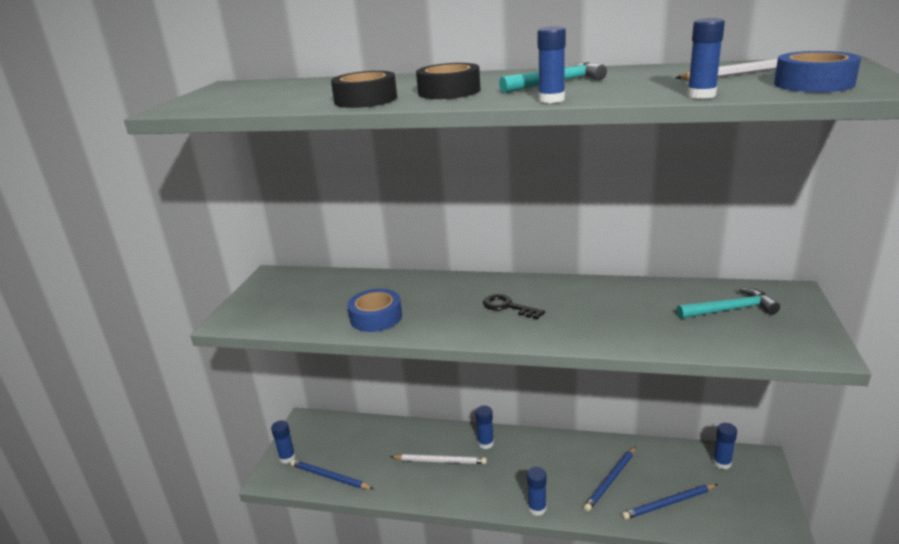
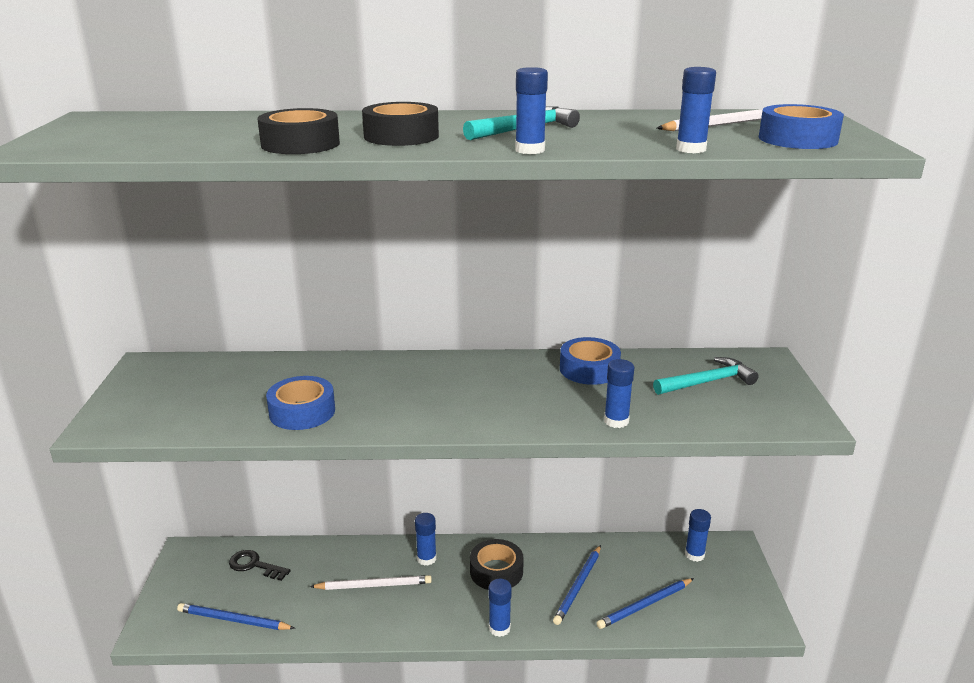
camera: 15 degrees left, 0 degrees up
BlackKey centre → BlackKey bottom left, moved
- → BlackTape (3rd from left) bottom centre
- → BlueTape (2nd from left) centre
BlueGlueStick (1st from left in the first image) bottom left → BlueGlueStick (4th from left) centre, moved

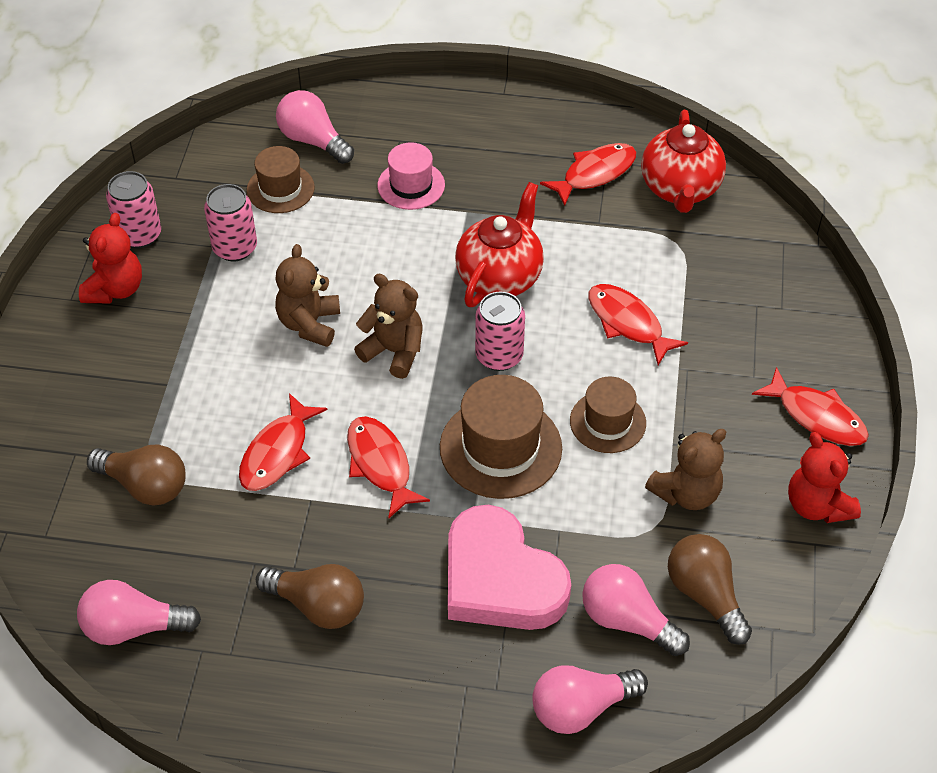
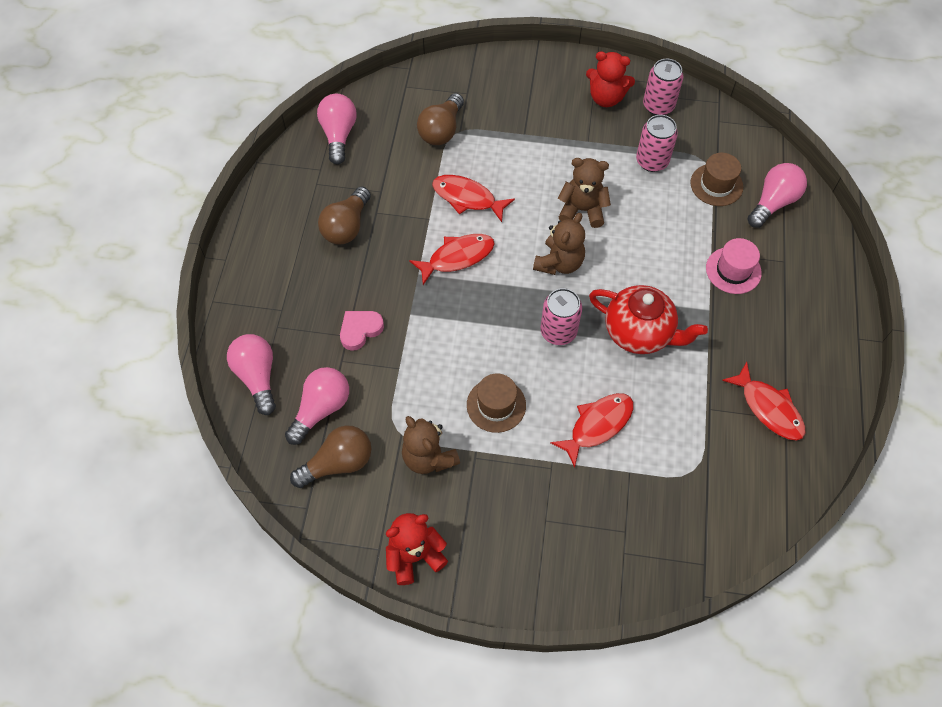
camera: 90 degrees right, 10 degrees up
PinkHeart bottom centre → PinkHeart centre, x0.48
BrownHat (2nd from left) centre → -
RedTeapot (2nd from left) top right → -
RedFish (5th from left) middle right → -

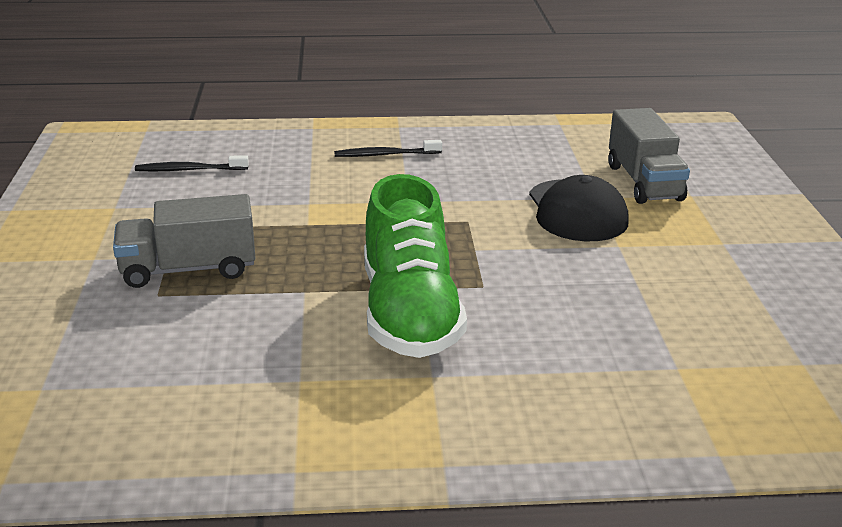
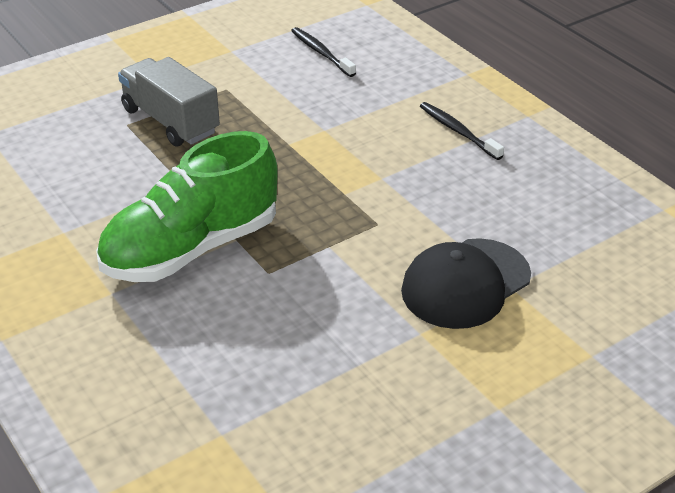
camera: 60 degrees right, 10 degrees up
GreyTruck (2nd from left) top right → -

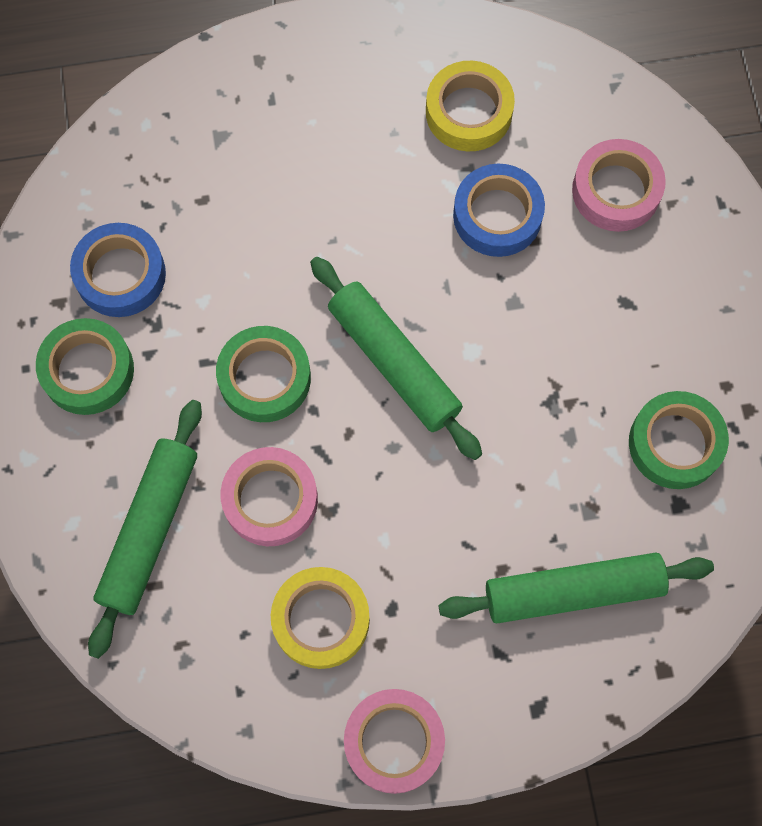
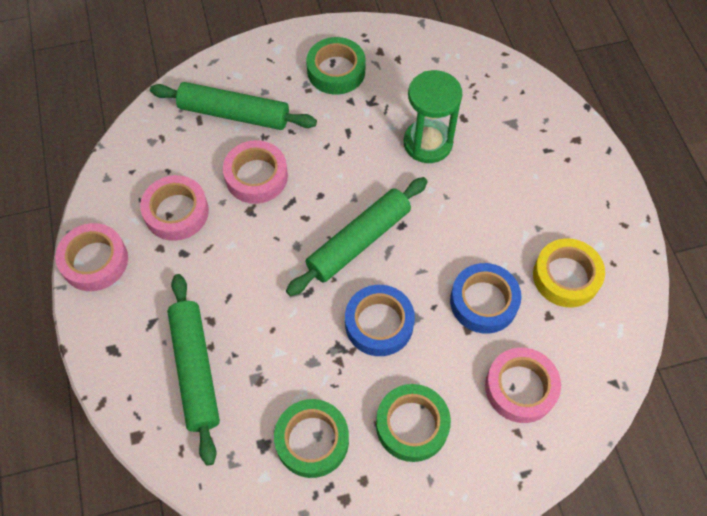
camera: 85 degrees right, 10 degrees down
YellowTape (1st from left) bottom centre → PinkTape (2nd from left) middle left
BlueTape (1st from left) top left → BlueTape (1st from left) centre, moved
GreenTape (2nd from left in the first image) centre → GreenTape (3rd from left) bottom centre, moved
- → GreenHourglass top centre

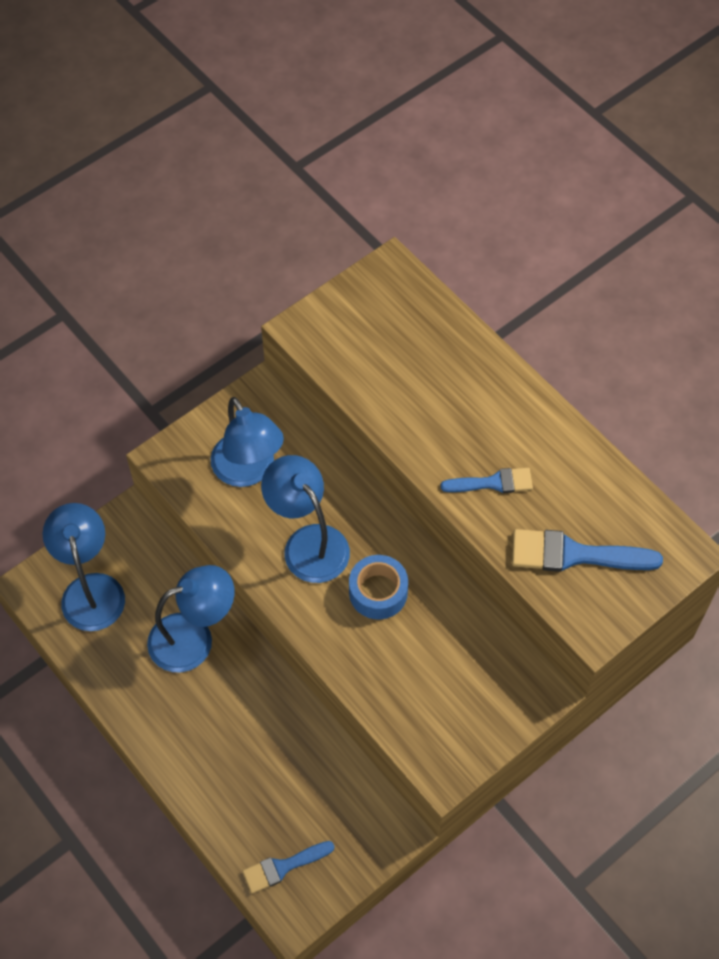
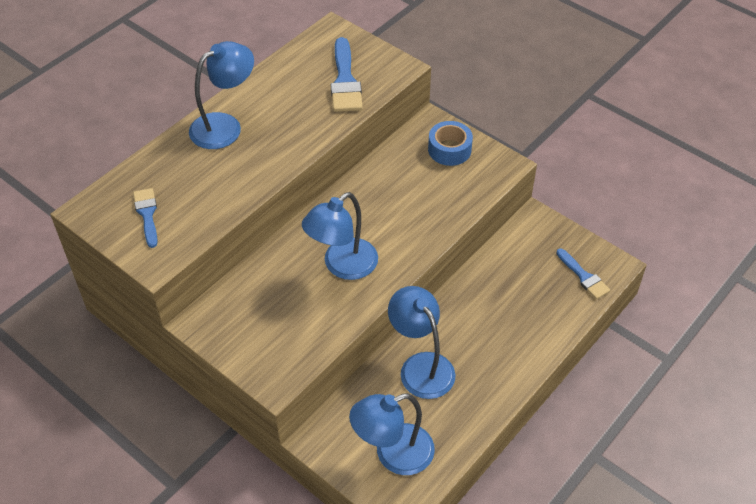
camera: 100 degrees left, 10 degrees down
BlueBrush (2nd from left in the first image) middle right → BlueBrush (1st from left) middle left, moved
BlueLamp (3rd from left in the first image) centre → BlueLamp (1st from left) top left, moved
BlueTape centre → BlueTape top centre, moved

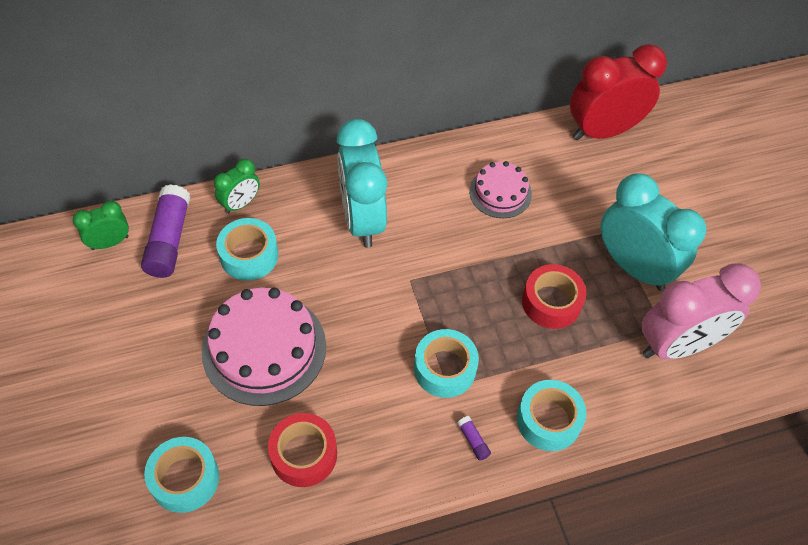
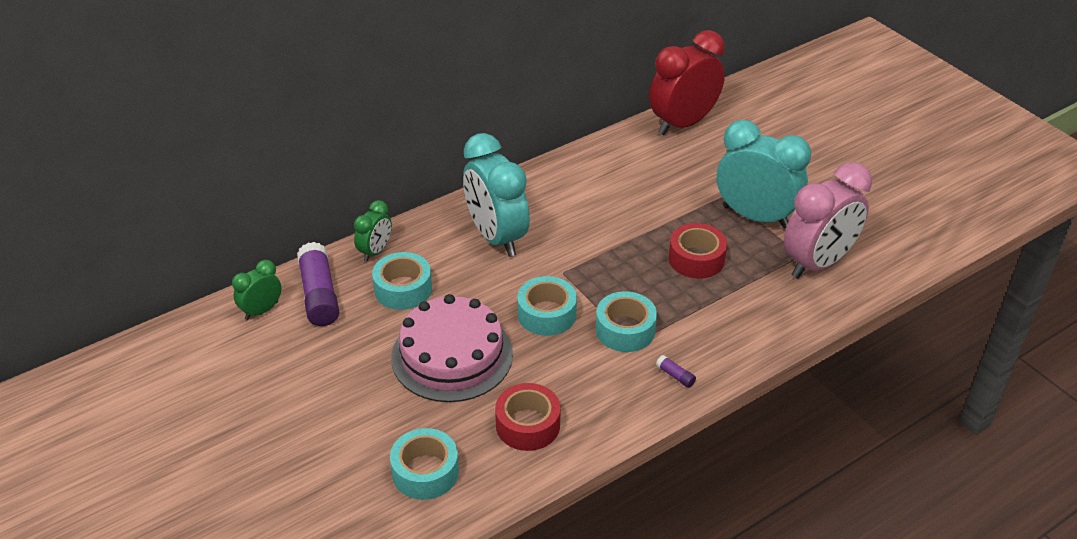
camera: 15 degrees left, 15 degrees down
TurquoiseTape (4th from left in the first image) bottom right → TurquoiseTape (3rd from left) centre, moved
PinkCake (2nd from left) centre → -

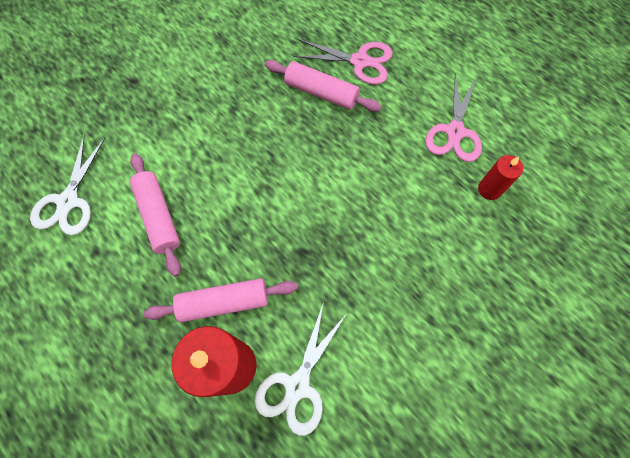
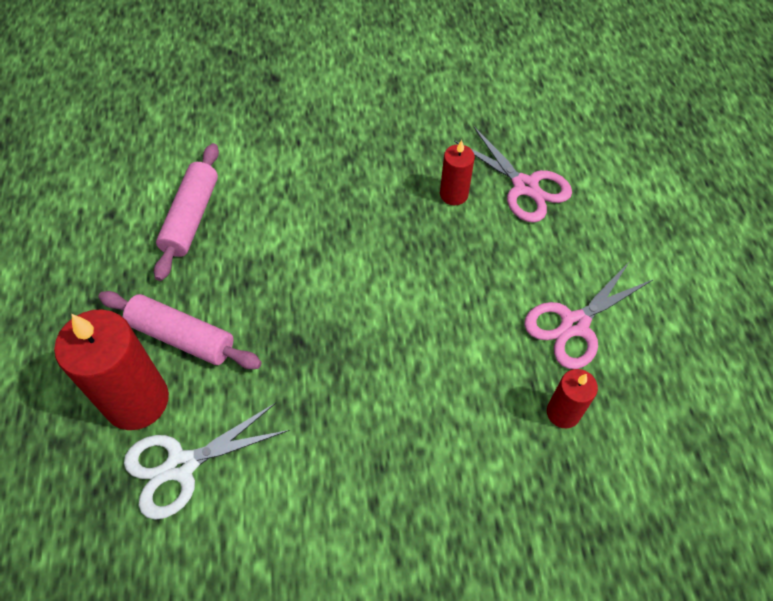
camera: 35 degrees right, 10 degrees down
PinkRollingPin (3rd from left) top centre → RedCandle (2nd from left) top centre
WhiteScissors (1st from left) middle left → -

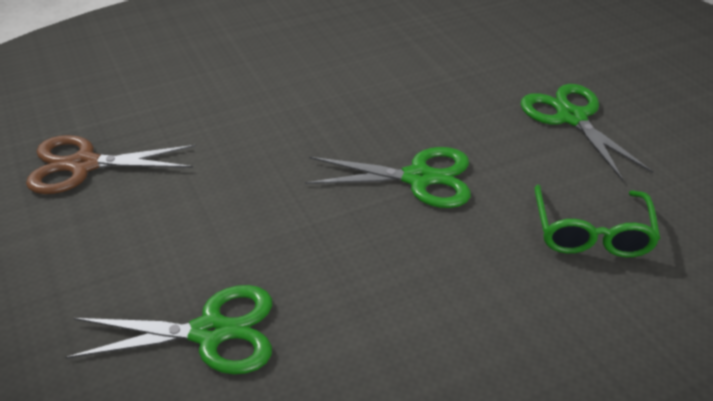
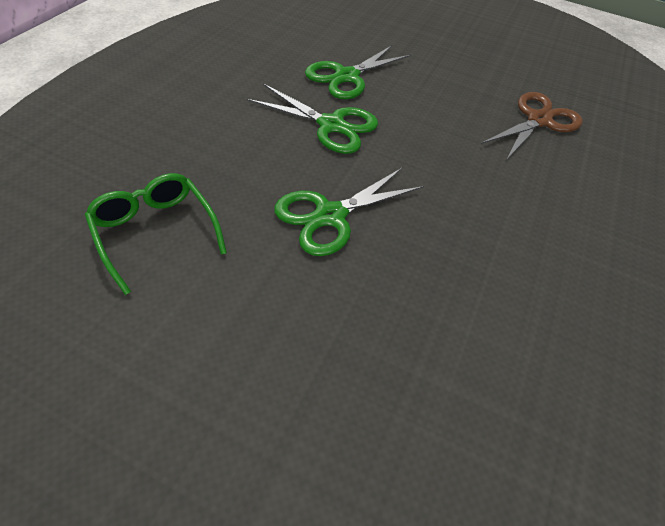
camera: 135 degrees right, 10 degrees up
GreenScissors (3rd from left in the first image) top right → GreenScissors (1st from left) top centre, moved

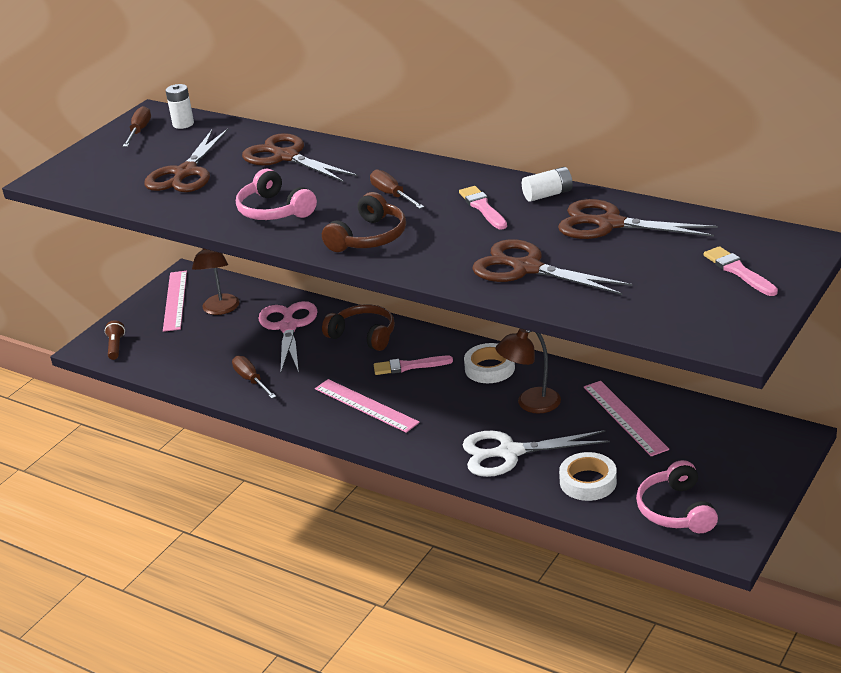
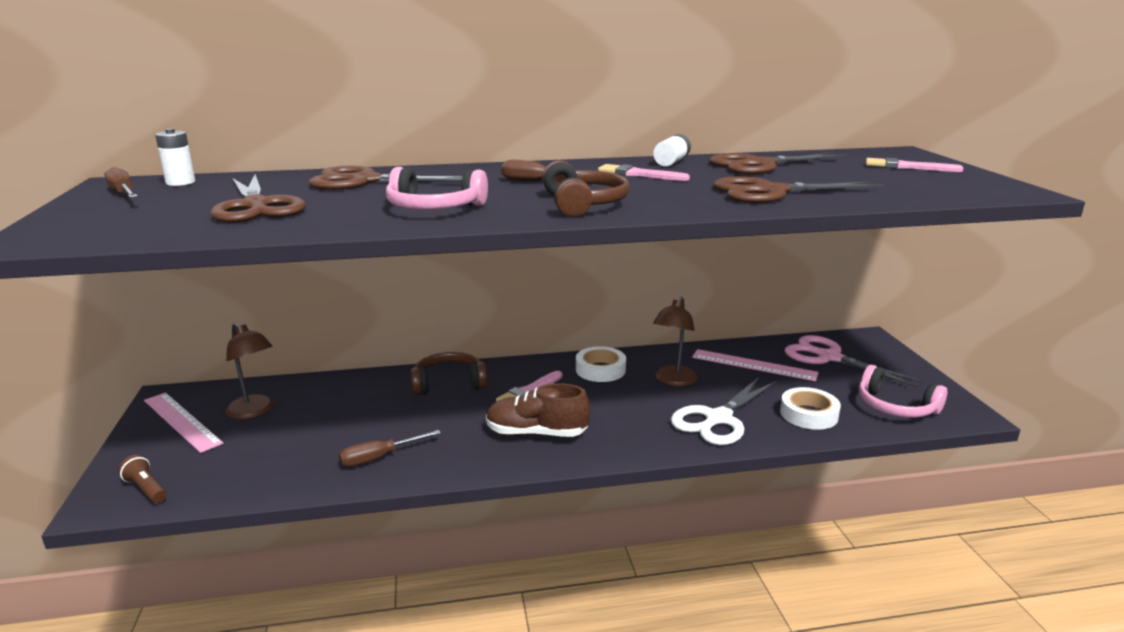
camera: 45 degrees left, 10 degrees down
BrownScrewdriver (2nd from left) middle left → BrownScrewdriver (2nd from left) bottom centre, 45 degrees counterclockwise
PinkRuler (2nd from left) centre → BrownShoe centre
PinkScissors centre → PinkScissors middle right, moved

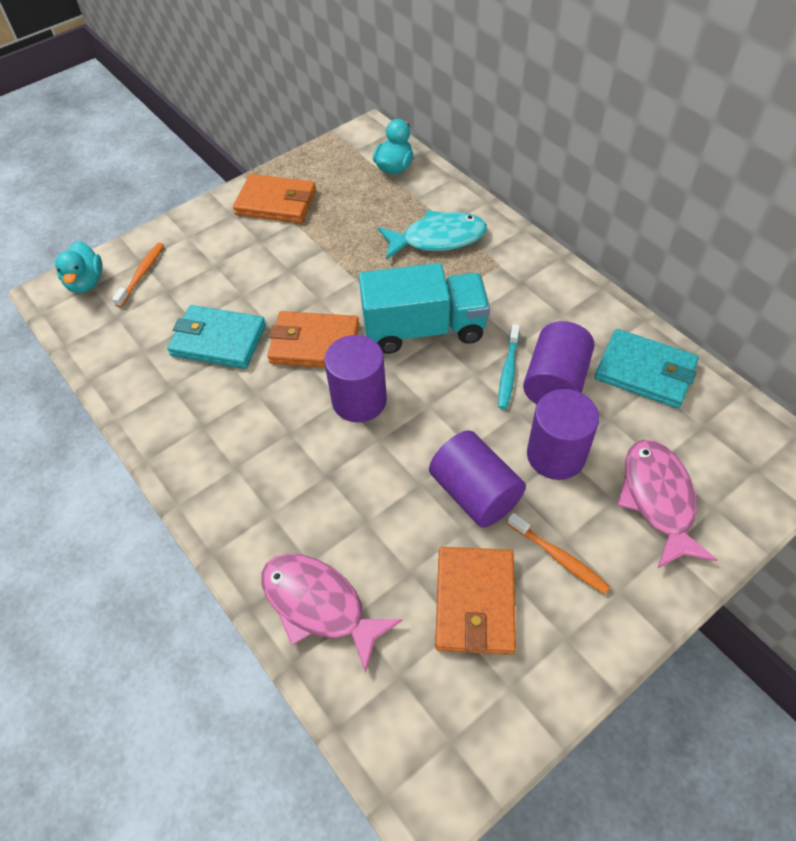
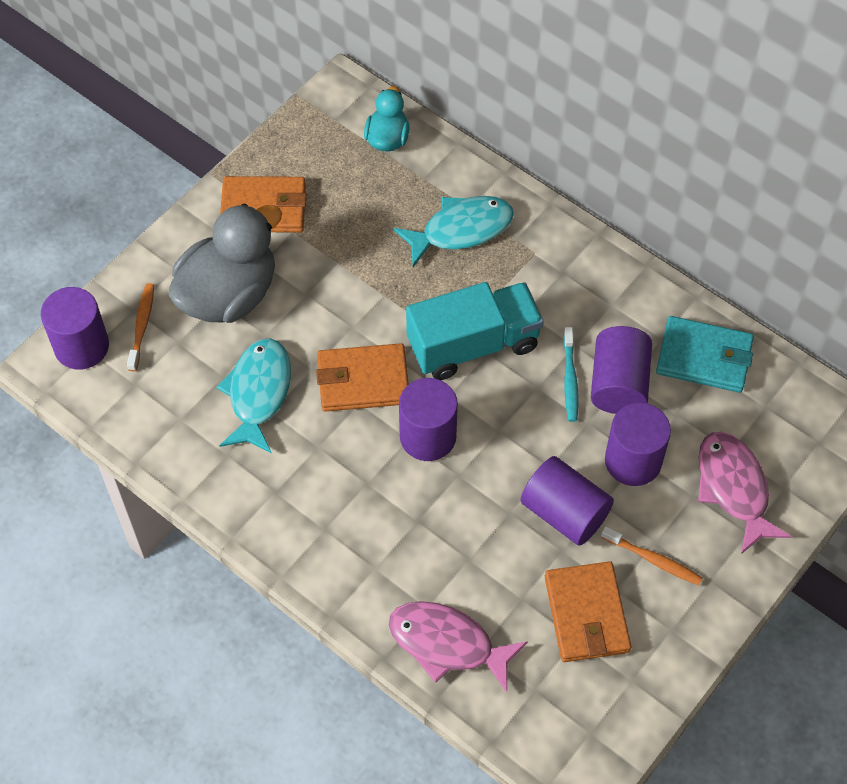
camera: 15 degrees left, 5 degrees up
TurquoiseDuck (1st from left) top left → PurpleCylinder (1st from left) middle left
- → GreyDuck middle left
TurquoiseWallet (1st from left) middle left → TurquoiseFish (1st from left) middle left

